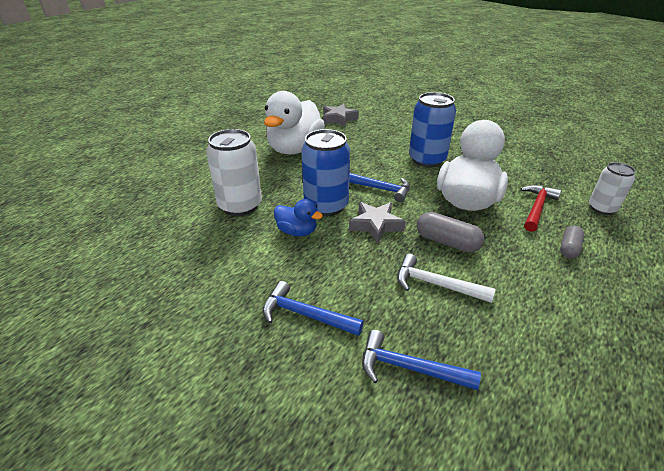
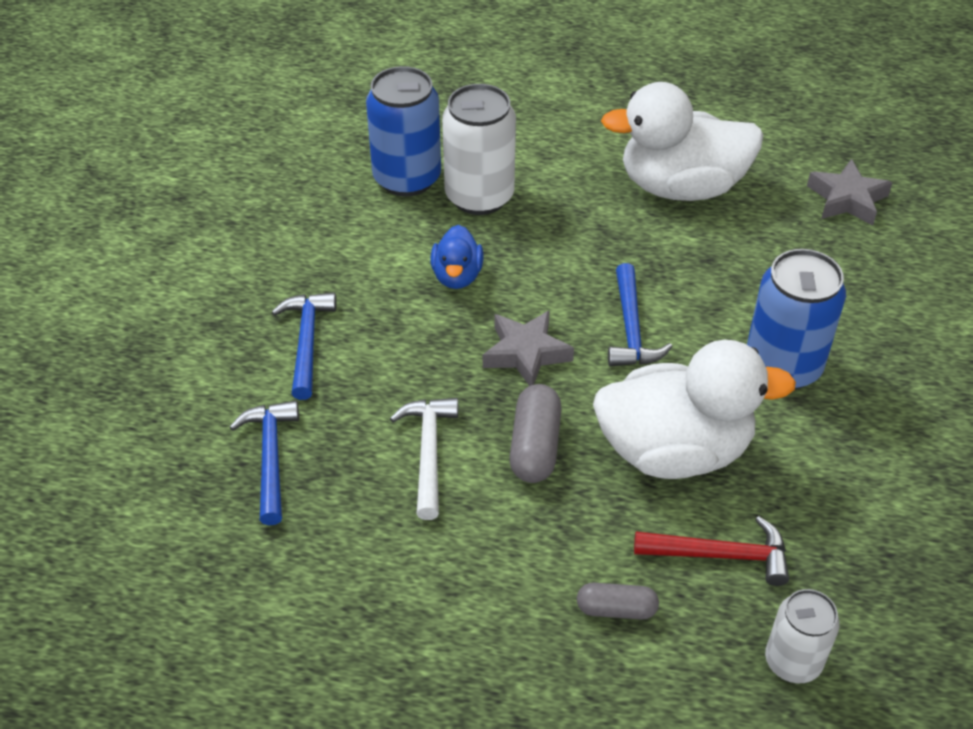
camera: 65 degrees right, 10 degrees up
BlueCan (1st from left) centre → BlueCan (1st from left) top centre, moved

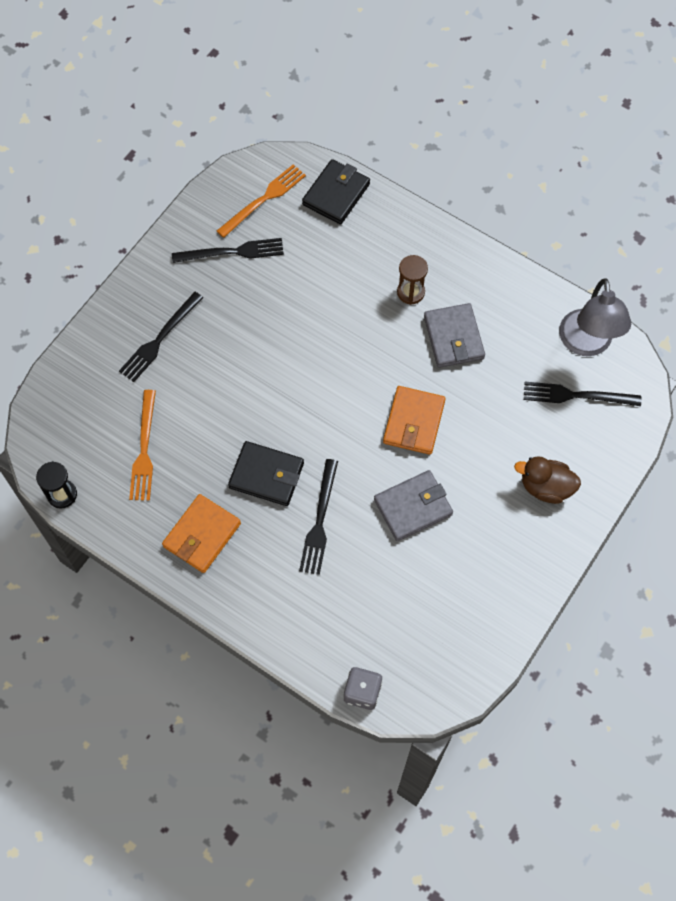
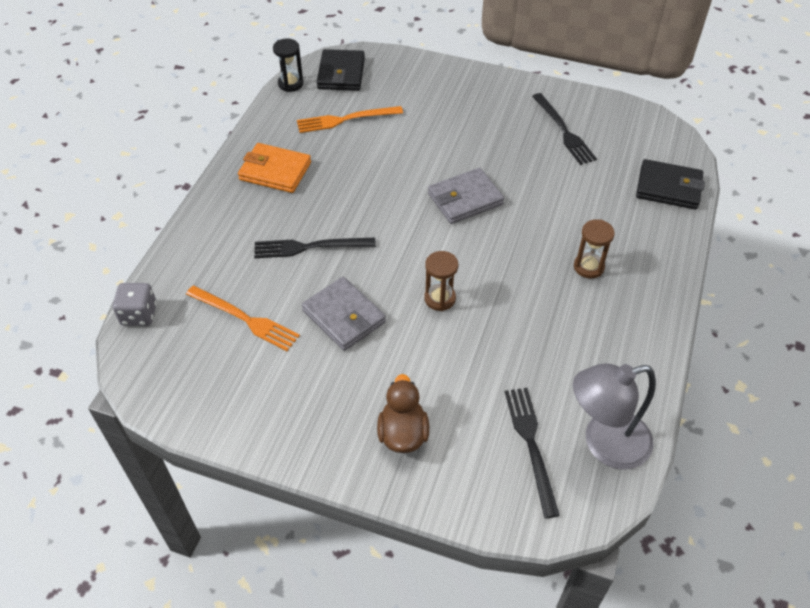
camera: 75 degrees right, 15 degrees down
OrangeFork (2nd from left in the first image) top centre → OrangeFork (1st from left) middle left, moved
BlackWallet (1st from left) centre → BlackWallet (1st from left) top centre, moved
OrangeWallet (2nd from left) centre → BrownHourglass (1st from left) centre
GreyWallet (2nd from left) middle right → GreyWallet (2nd from left) top centre, moved
BlackFork (1st from left) middle left → -

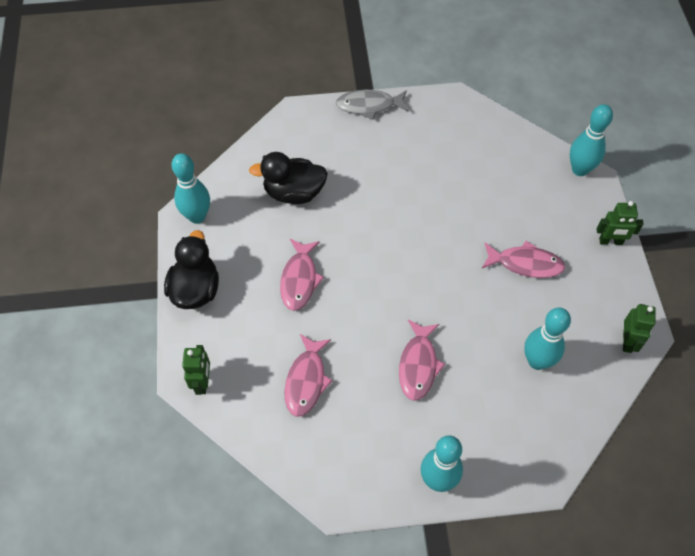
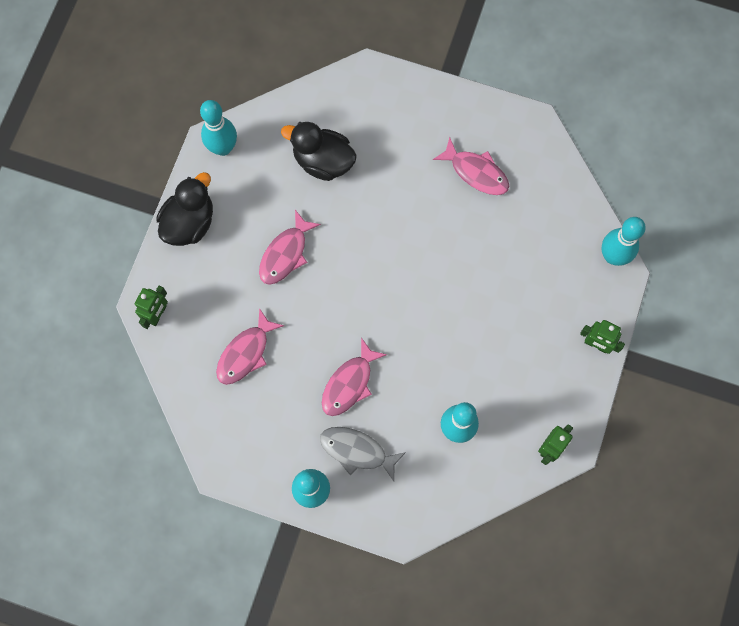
camera: 25 degrees right, 15 degrees up
GreyFish top centre → GreyFish bottom centre, moved
PinkFish (4th from left) middle right → PinkFish (4th from left) top centre, moved

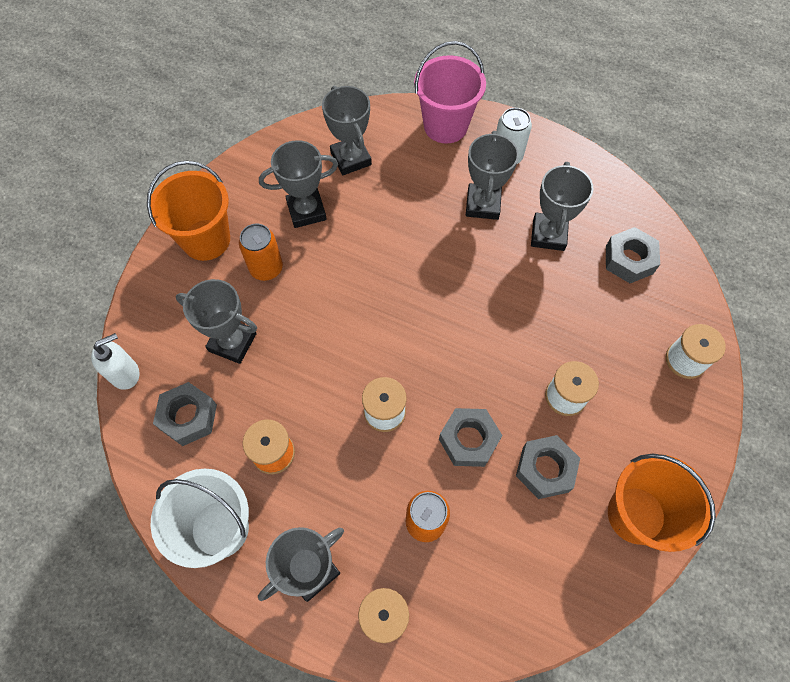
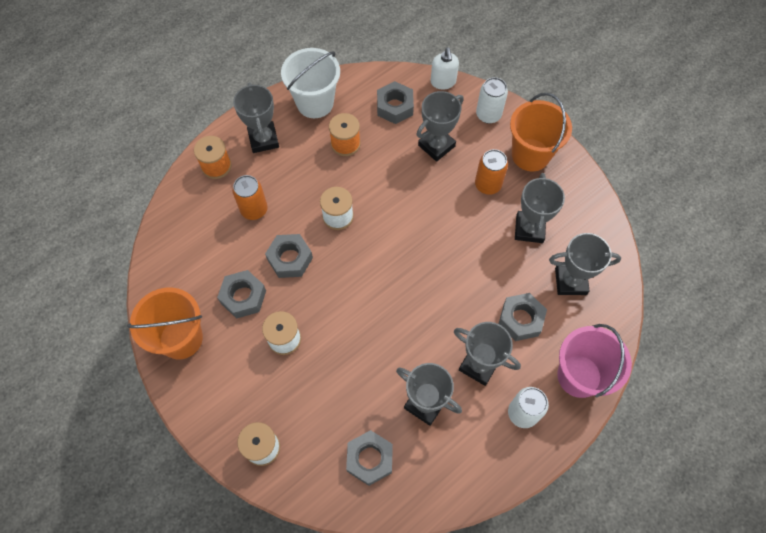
camera: 115 degrees right, 0 degrees up
- → WhiteCan (1st from left) top centre
- → GreyNut (5th from left) middle right

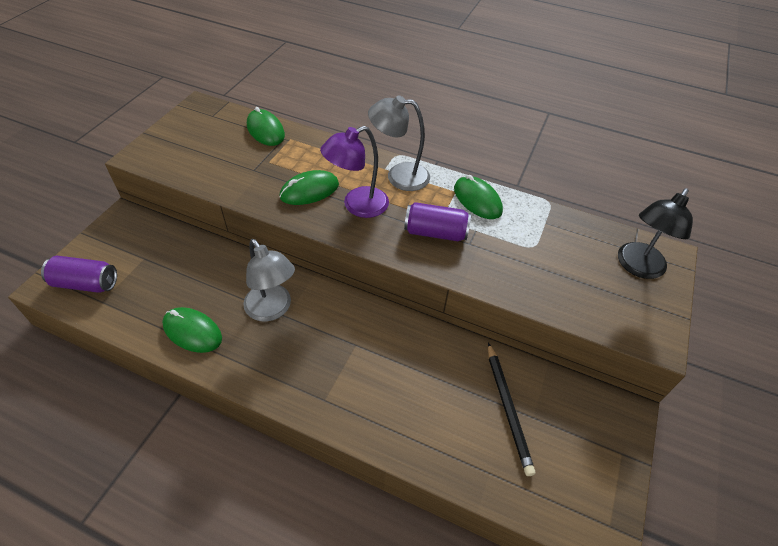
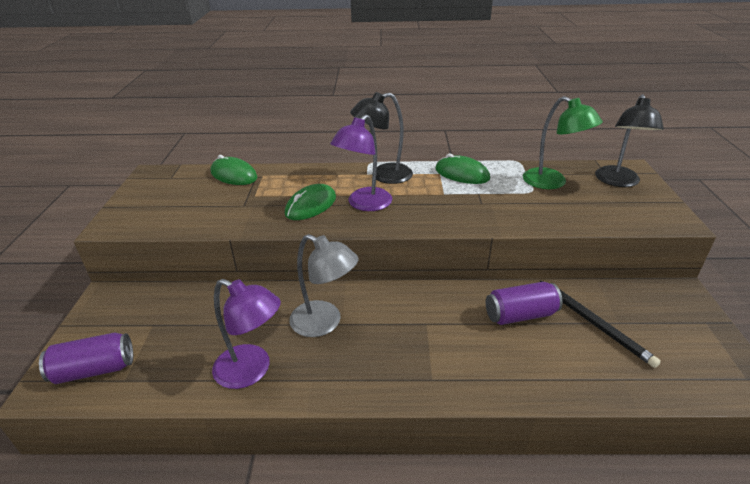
camera: 20 degrees left, 15 degrees down
GreenMouse (1st from left) middle left → PurpleLamp (1st from left) bottom left
GreyLamp (2nd from left) top centre → BlackLamp (1st from left) top centre
PurpleCan (2nd from left) centre → PurpleCan (2nd from left) middle right, moved
- → GreenLamp top right

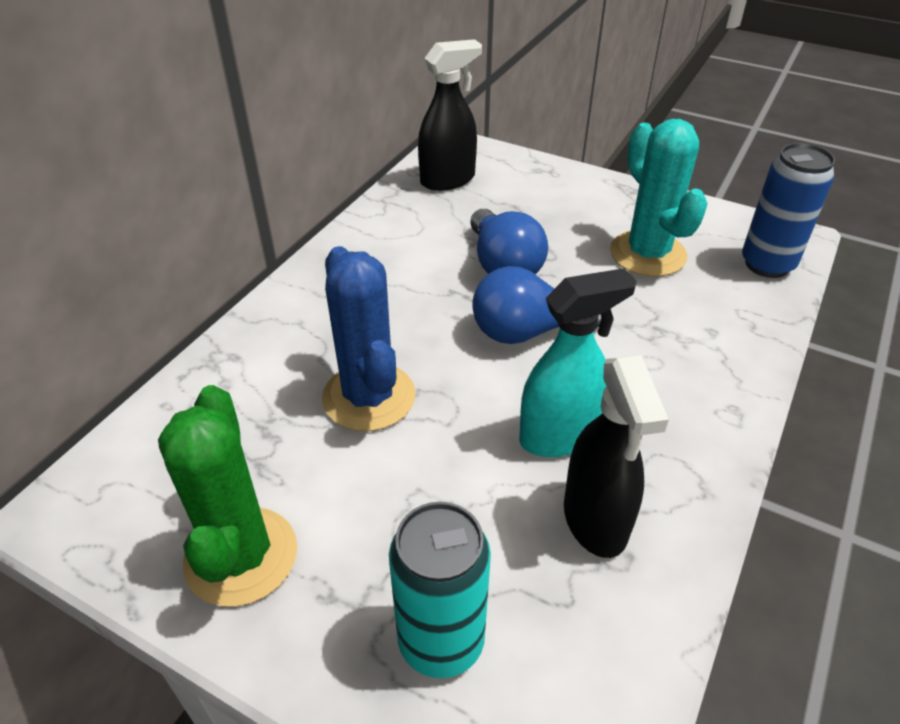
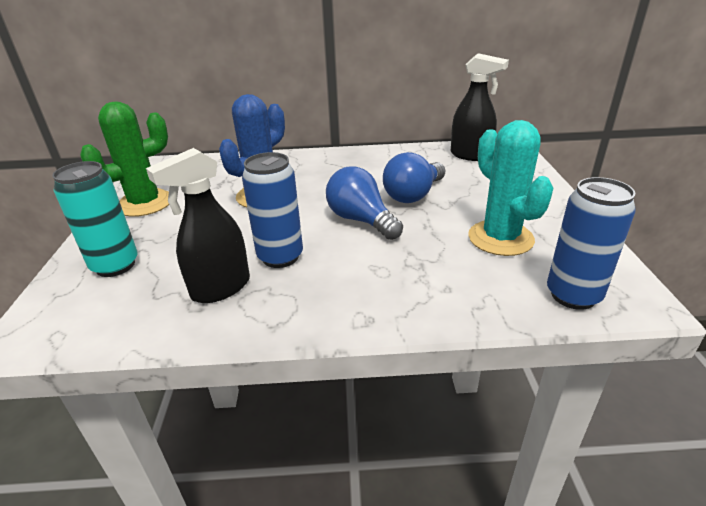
camera: 60 degrees right, 10 degrees down
TurquoiseSprayBottle centre → BlueCan (1st from left) centre
TurquoiseCactus top right → TurquoiseCactus middle right, 60 degrees counterclockwise

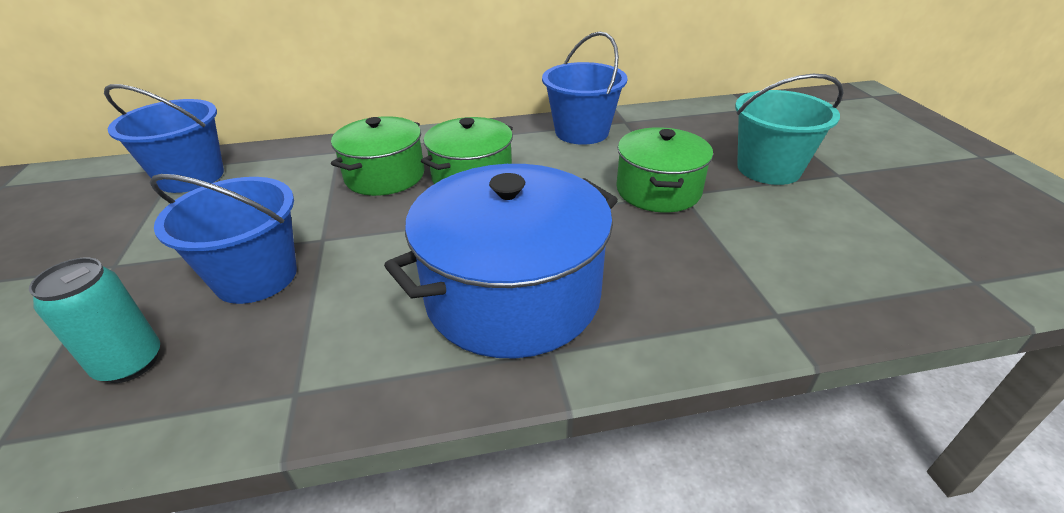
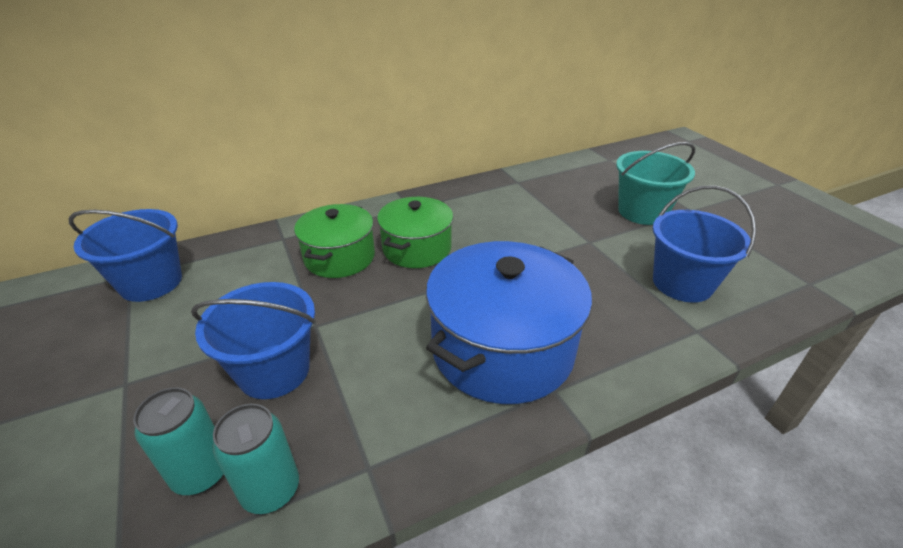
camera: 15 degrees left, 0 degrees up
- → TurquoiseCan (2nd from left) bottom left
BlueBucket (3rd from left) top centre → BlueBucket (3rd from left) middle right, moved
GreenPot (3rd from left) top centre → -

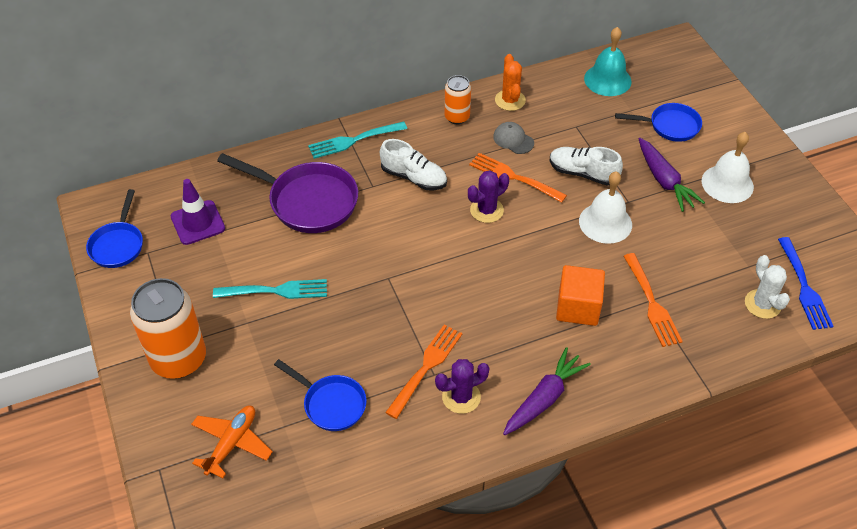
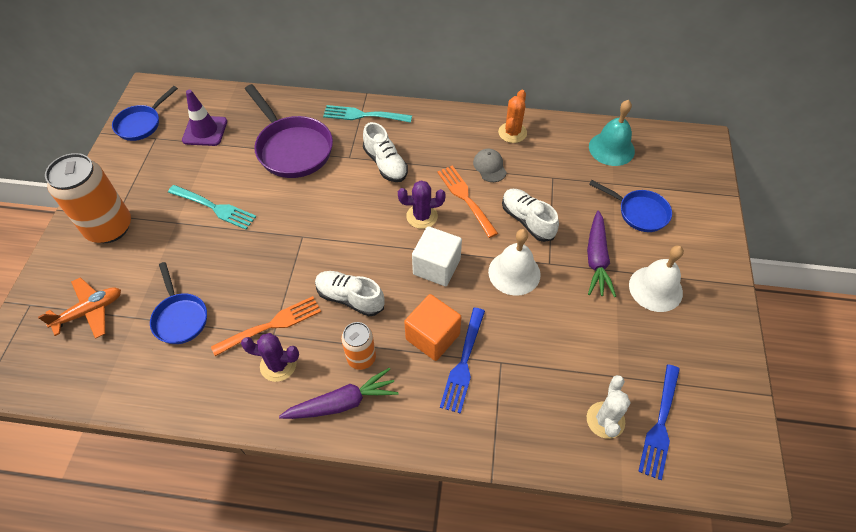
camera: 30 degrees right, 5 degrees up
- → WhiteShoe (1st from left) centre
OrangeCan (2nd from left) top centre → OrangeCan (2nd from left) centre, moved
- → WhiteCube centre
- → BlueFork (1st from left) bottom centre
OrangeFork (3rd from left) middle right → -

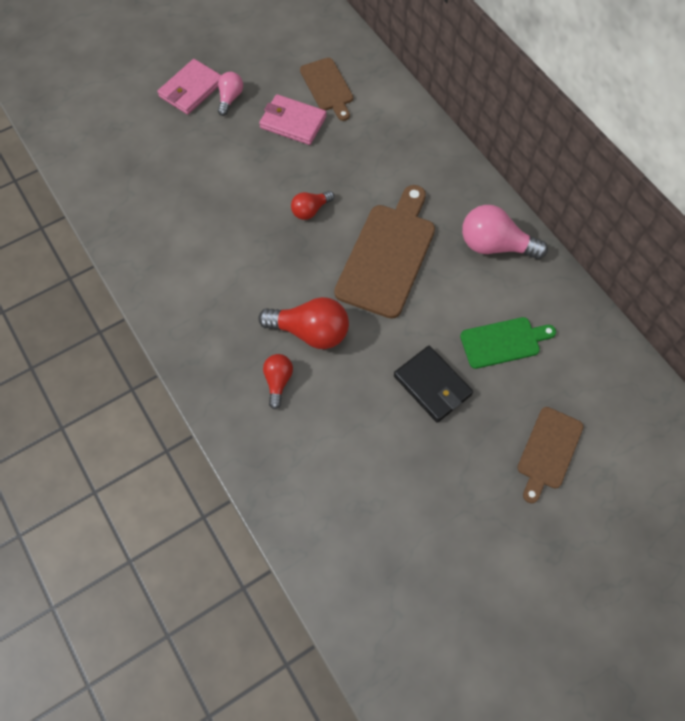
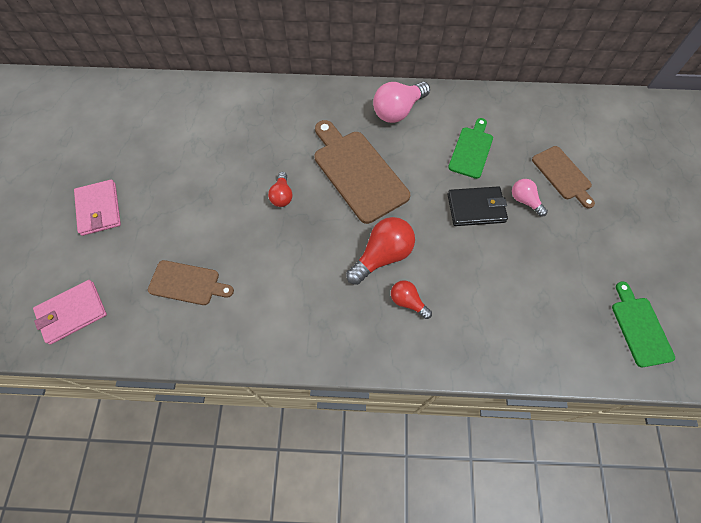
camera: 55 degrees left, 0 degrees up
PinkWallet (2nd from left in the first image) top centre → PinkWallet (1st from left) middle left, moved
BrownCuttingBoard (1st from left) top centre → BrownCuttingBoard (1st from left) middle left, moved
PinkLightBulb (1st from left in the first image) top centre → PinkLightBulb (2nd from left) middle right, moved
- → GreenCuttingBoard (2nd from left) middle right

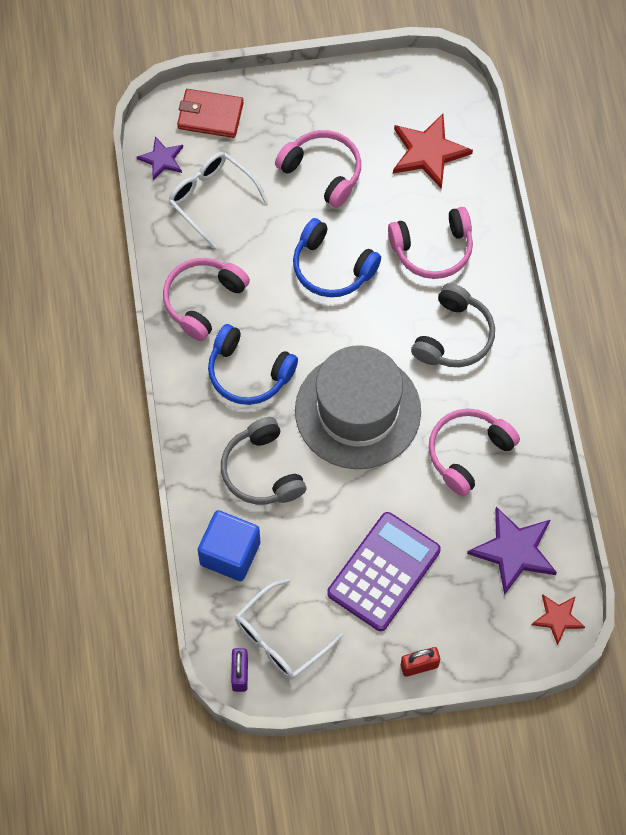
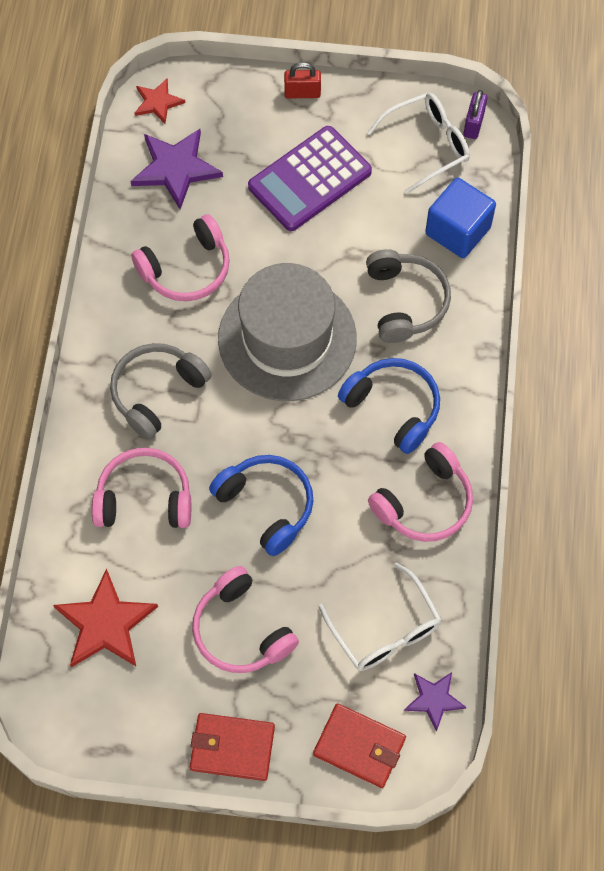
camera: 165 degrees left, 0 degrees up
- → RedWallet (1st from left) bottom centre

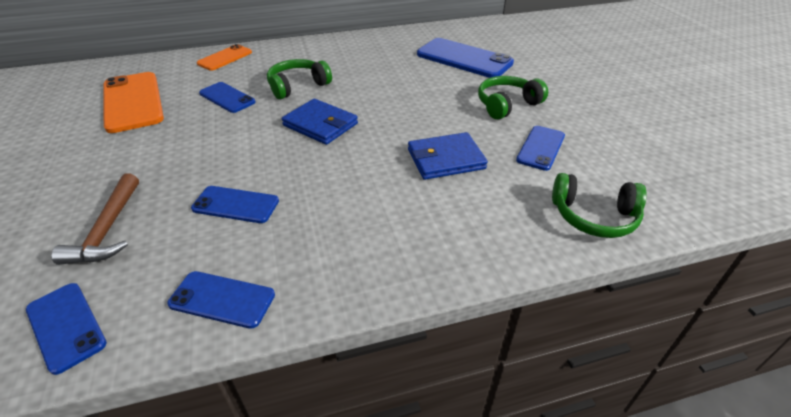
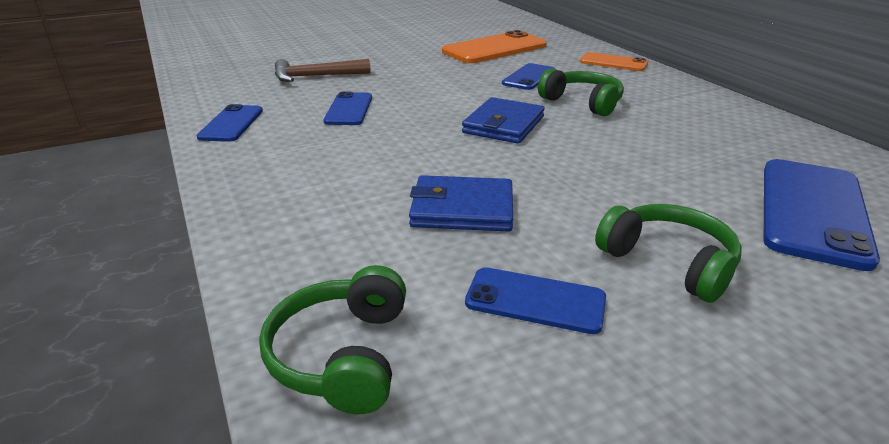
camera: 80 degrees right, 10 degrees down
BlueWallet (2nd from left in the first image) centre → BlueWallet (1st from left) centre, 60 degrees counterclockwise
BluePhone (1st from left) bottom left → -

